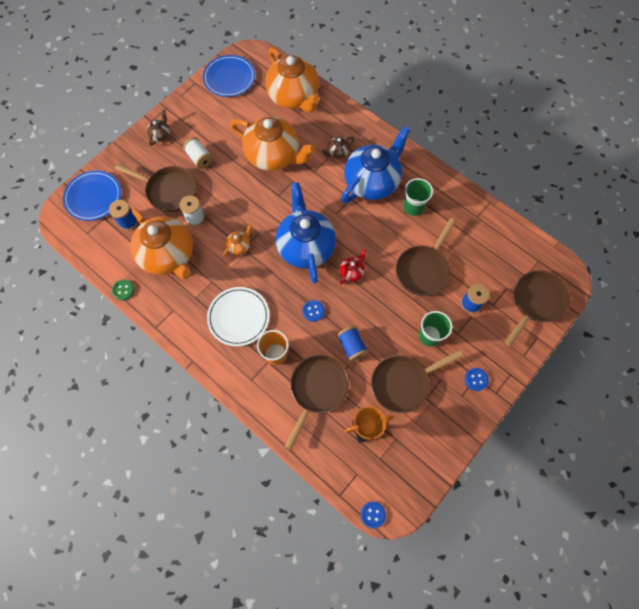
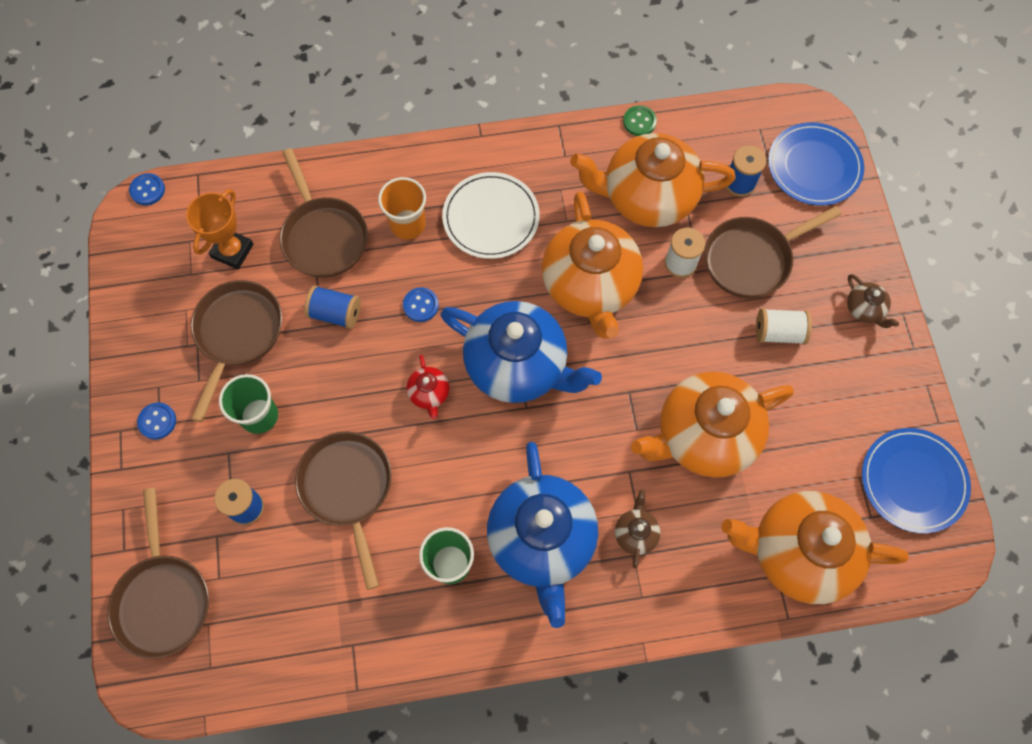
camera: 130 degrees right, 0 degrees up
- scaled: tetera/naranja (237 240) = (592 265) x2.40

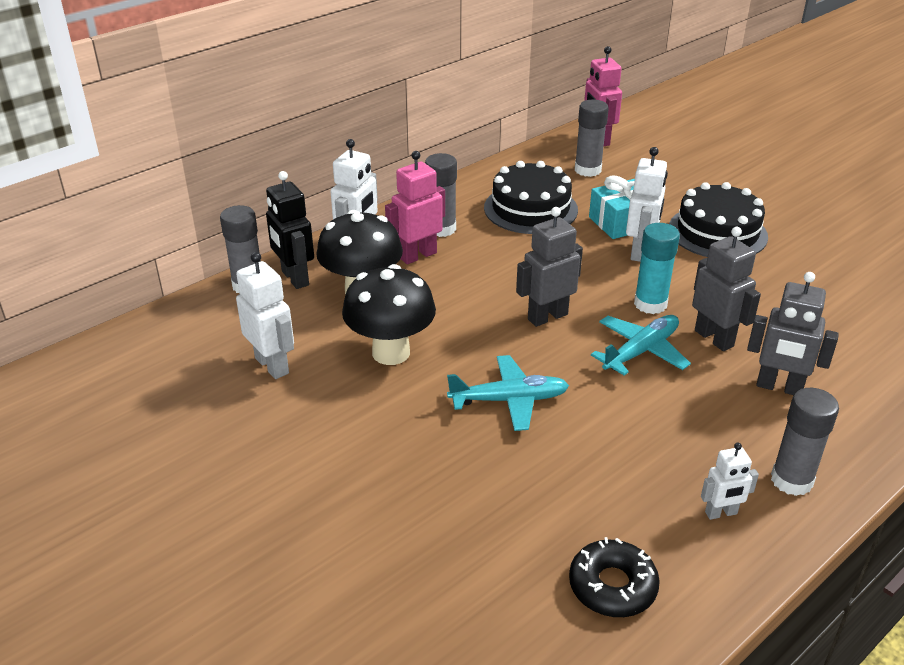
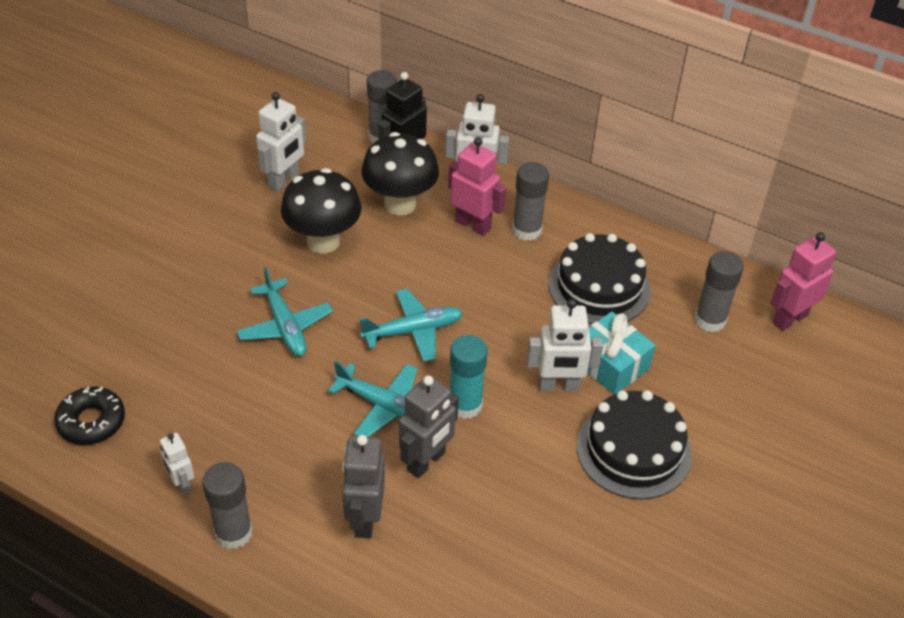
camera: 70 degrees right, 10 degrees up
- swapped: robot/gris (549 267) to avión/turquesa (411 325)

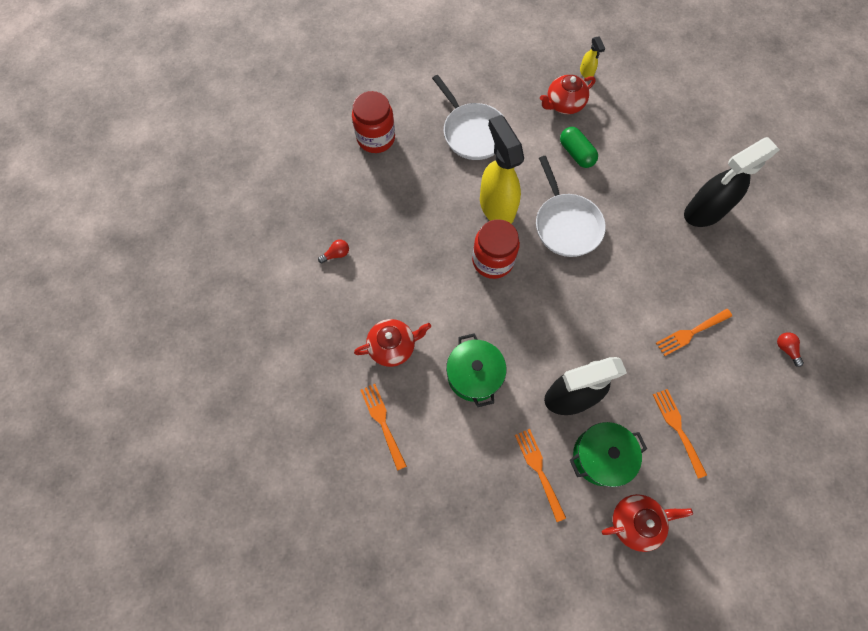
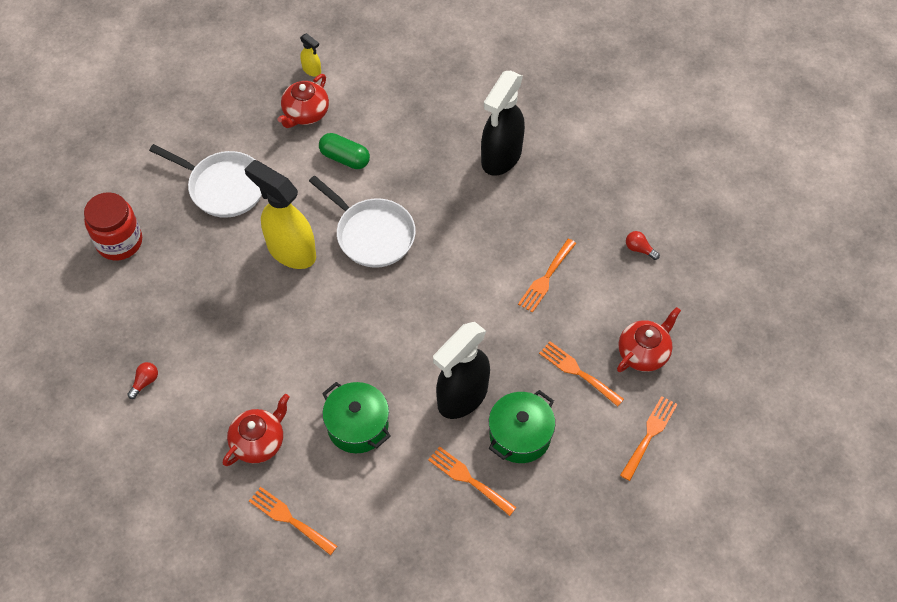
camera: 30 degrees left, 10 degrees down
- gone: tarro/rojo (496 249)
- new: tenedor/naranja (649 438)
- shifted: tetera/rojo (647 523) to (649 339)

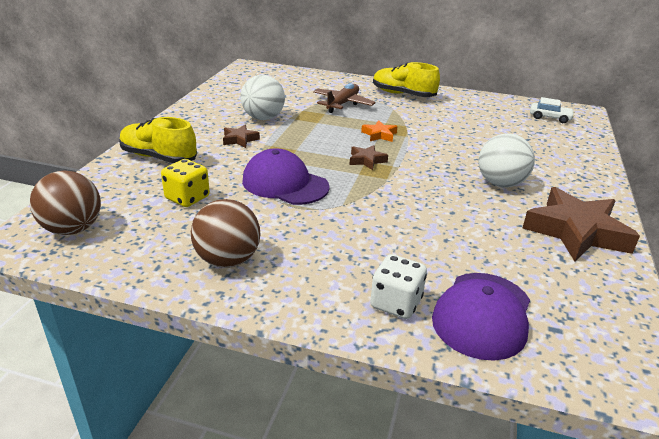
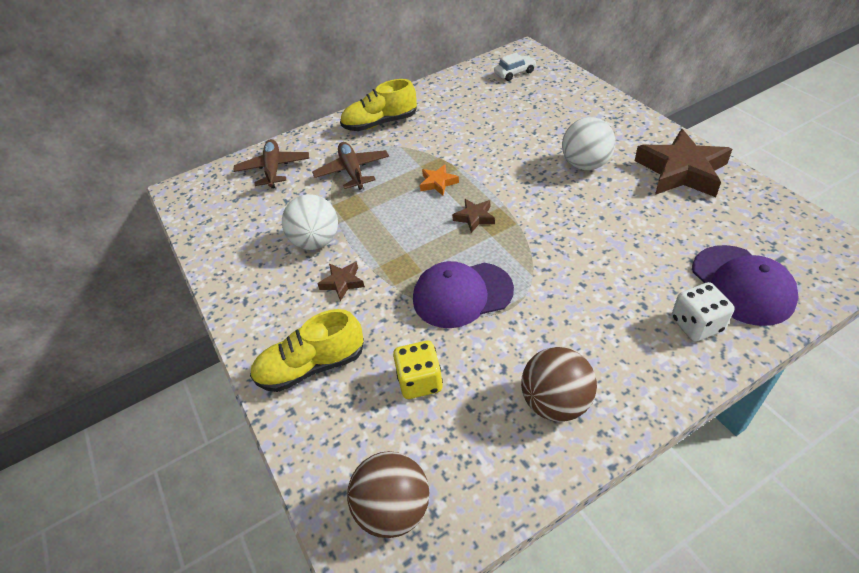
camera: 40 degrees left, 15 degrees up
- new: avión/marrón (271 163)

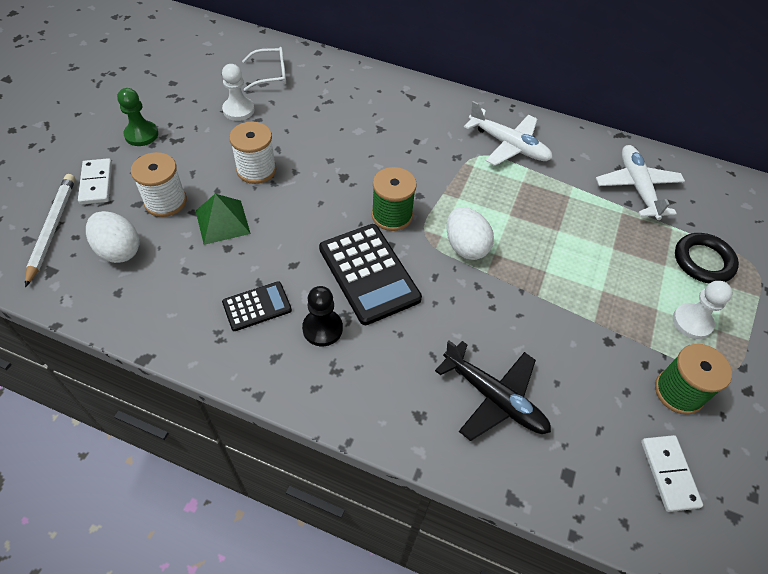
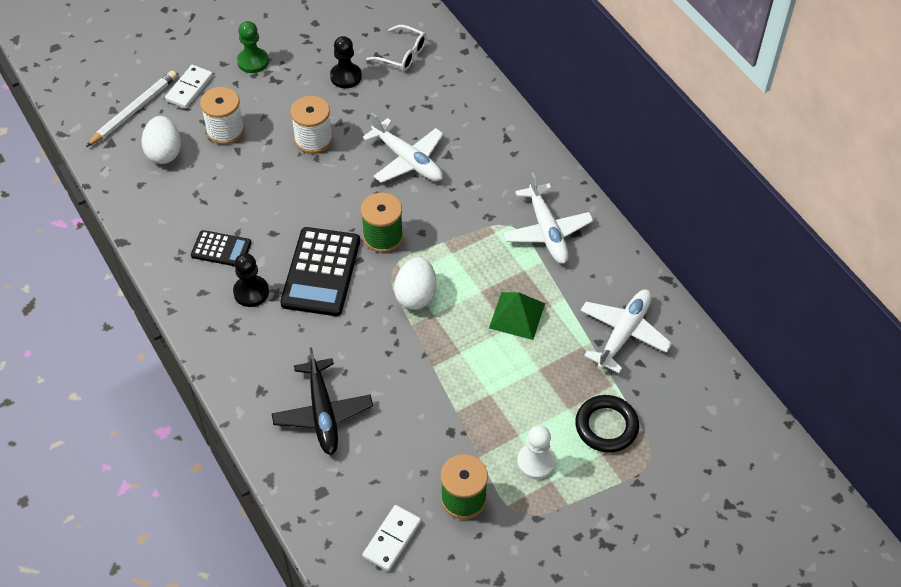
camera: 40 degrees right, 0 degrees up
- new: avión/blanco (403 148)
- shifted: pirámide/verde (223 219) to (517 316)
- repainted: peón/blanco (238 92) to peón/negro (346 62)

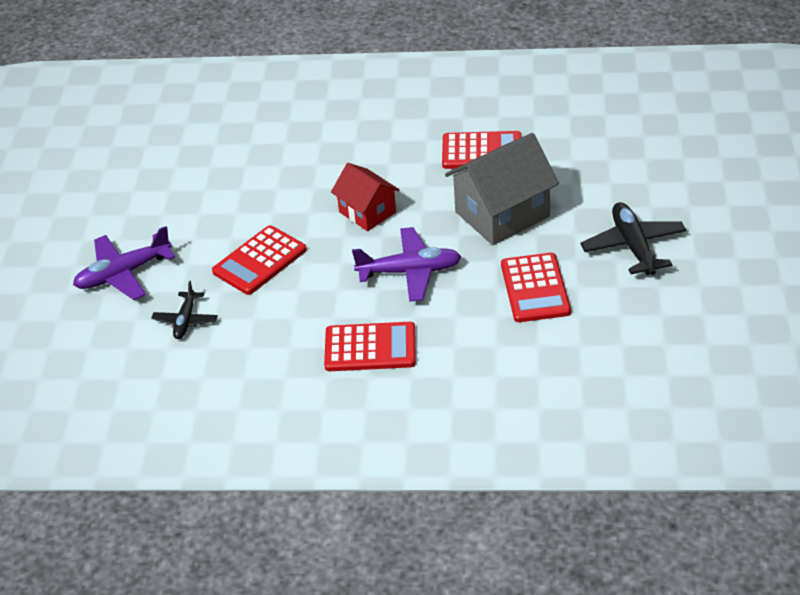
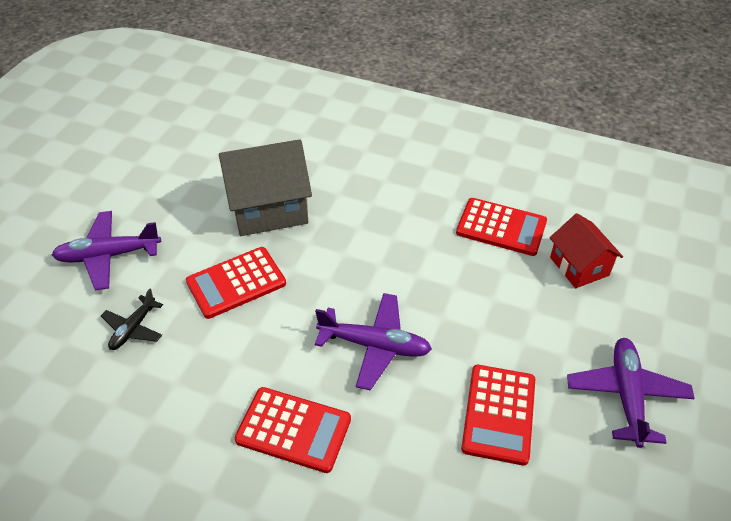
camera: 15 degrees right, 5 degrees up
- shifted: casa/rojo (365 197) to (586 250)
- shifted: casa/gris (502 189) to (265 187)
- repainted: avión/negro (633 238) to avión/morado (631 393)

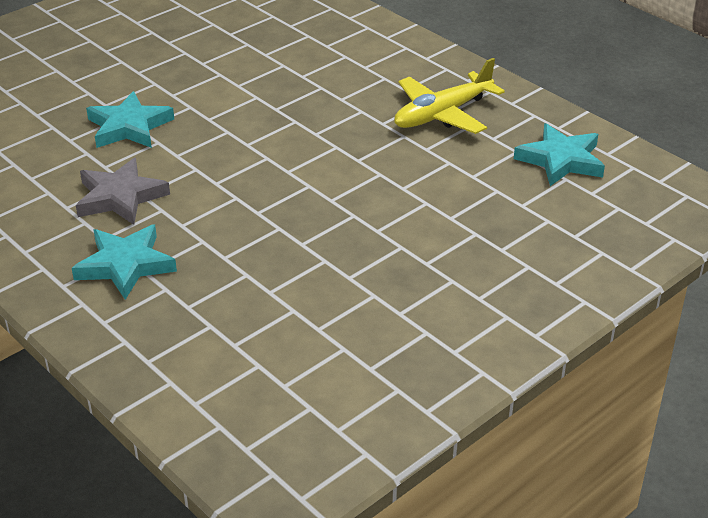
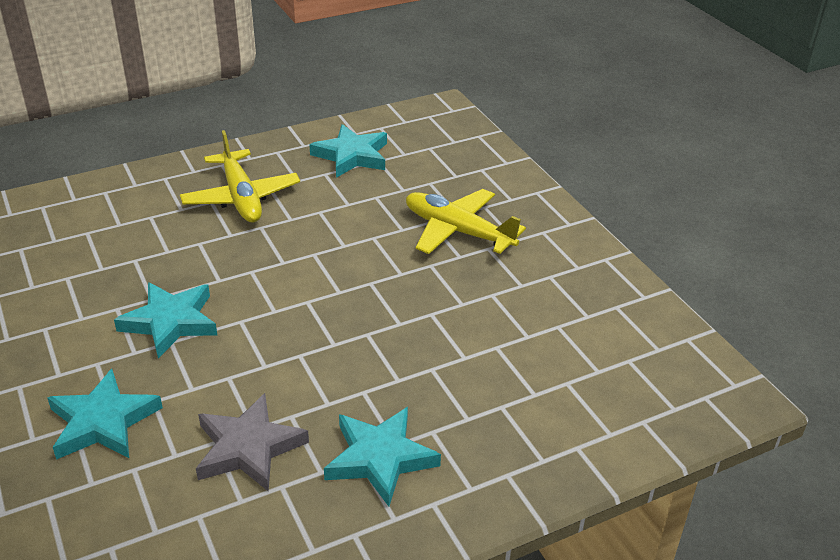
camera: 75 degrees left, 0 degrees up
- new: estrella/turquesa (165 320)
- new: avión/amarillo (466 221)

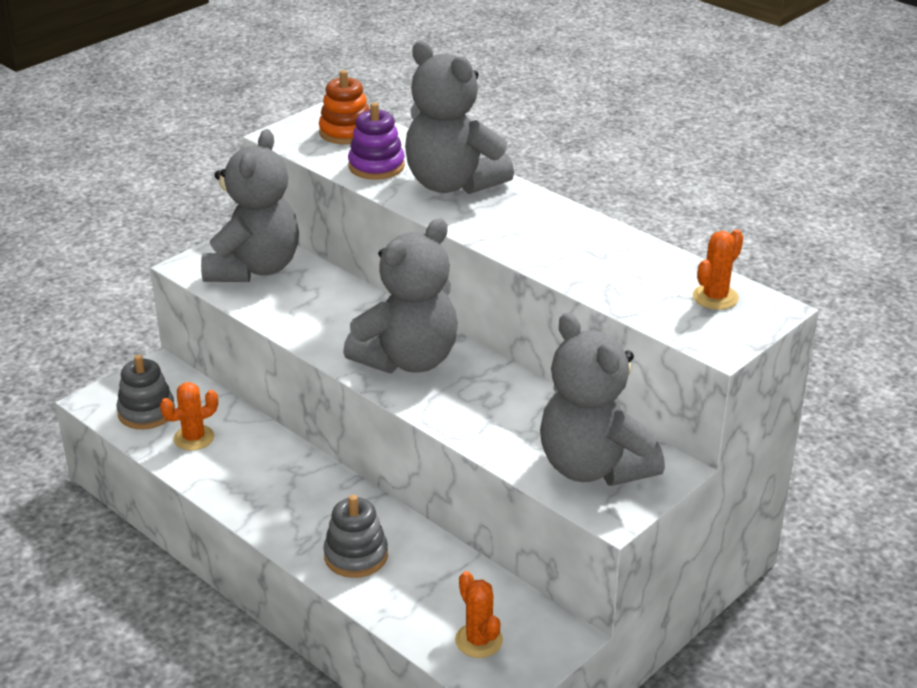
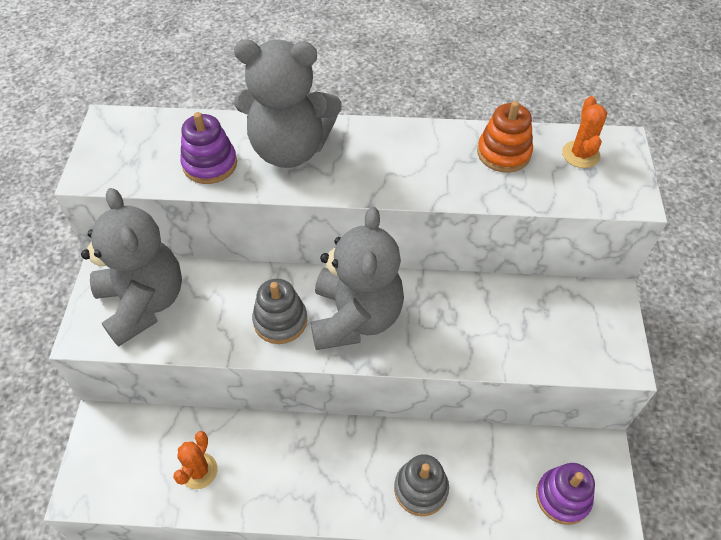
camera: 40 degrees left, 20 degrees up
- gone: osito/gris (602 399)
- shifted: juguete apilable/gris (145 392) to (279 311)
- shifted: juguete apilable/naranja (344 107) to (505 137)
- swapped: cactus/naranja (479 614) to juguete apilable/morado (565 494)

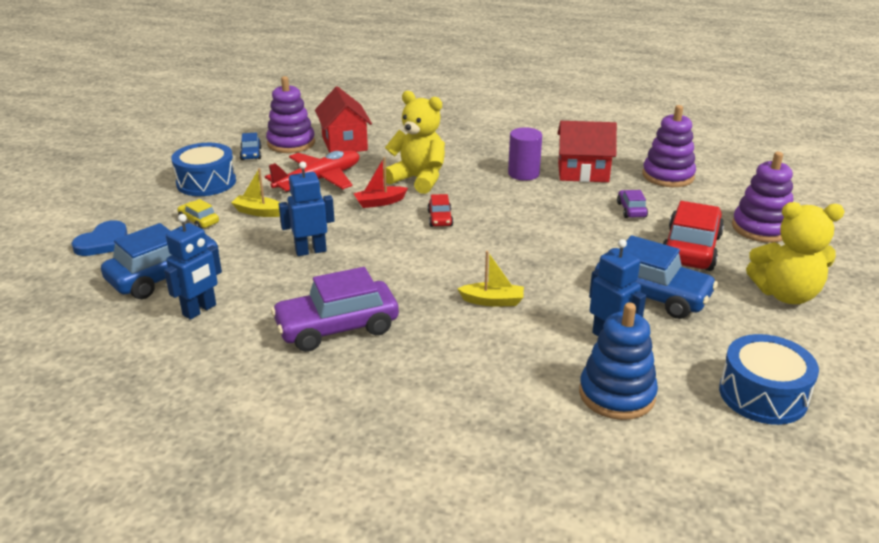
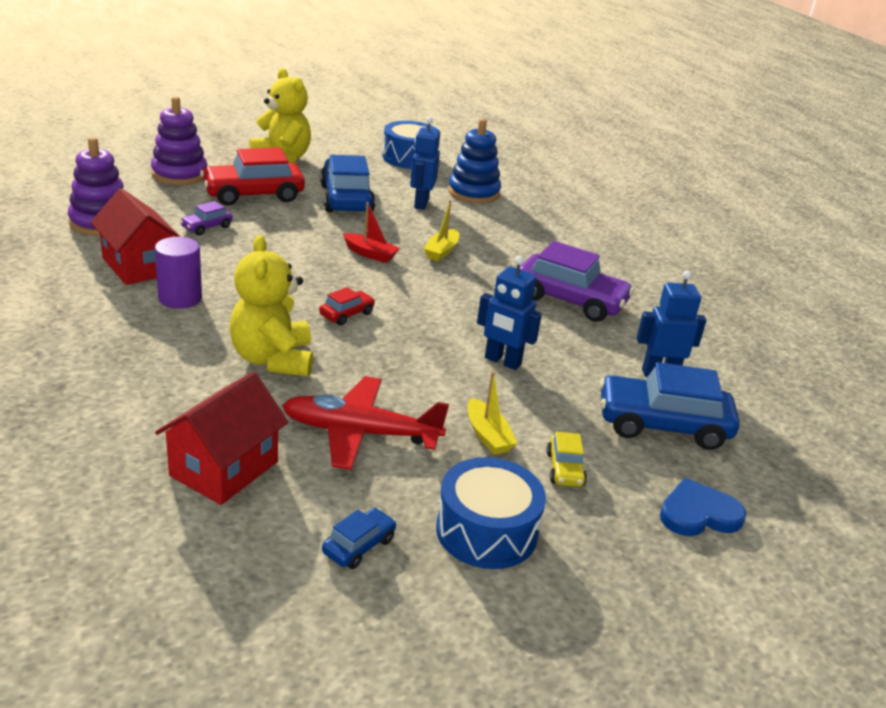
camera: 135 degrees left, 0 degrees up
- gone: juguete apilable/morado (290 114)
- shifted: barco/rojo (380 182) to (371 232)
- rotated: barco/amarillo (490 278) = (441 230) 120 degrees counterclockwise

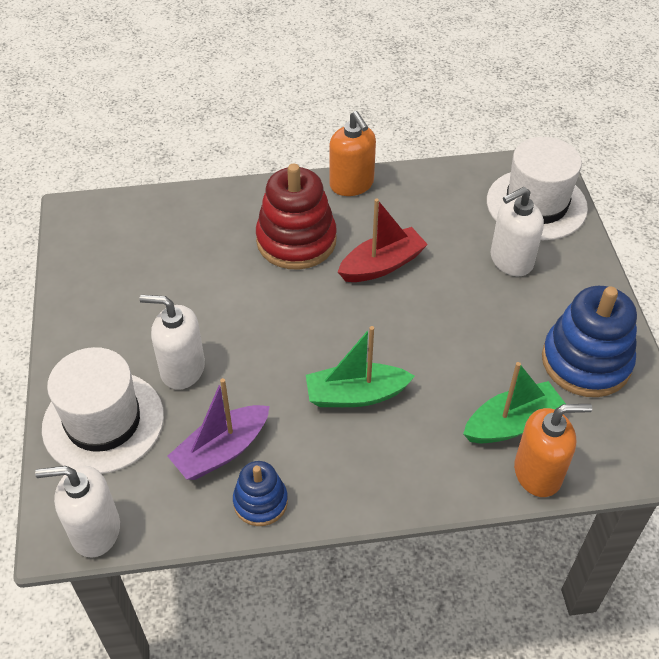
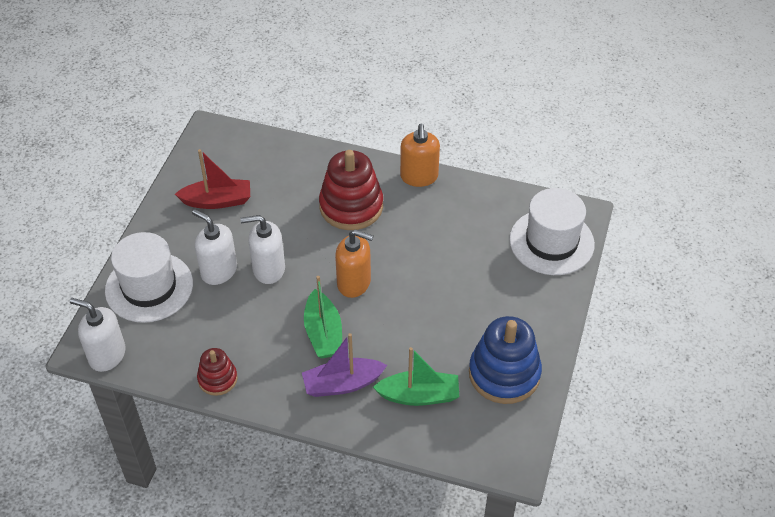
camera: 25 degrees right, 0 degrees up
- shifted: barco/morado (219 429) to (344 365)
- shifted: barco/rojo (383 240) to (212 179)
- shifted: dispensador de jabón/blanco (517 231) to (262 249)
- shifted: dispensador de jabón/naranja (553 450) to (354 263)
- repainted: juguete apilable/azul (260 493) to juguete apilable/rojo (217 372)
- rotated: barco/verde (360 366) = (323 317) 120 degrees counterclockwise

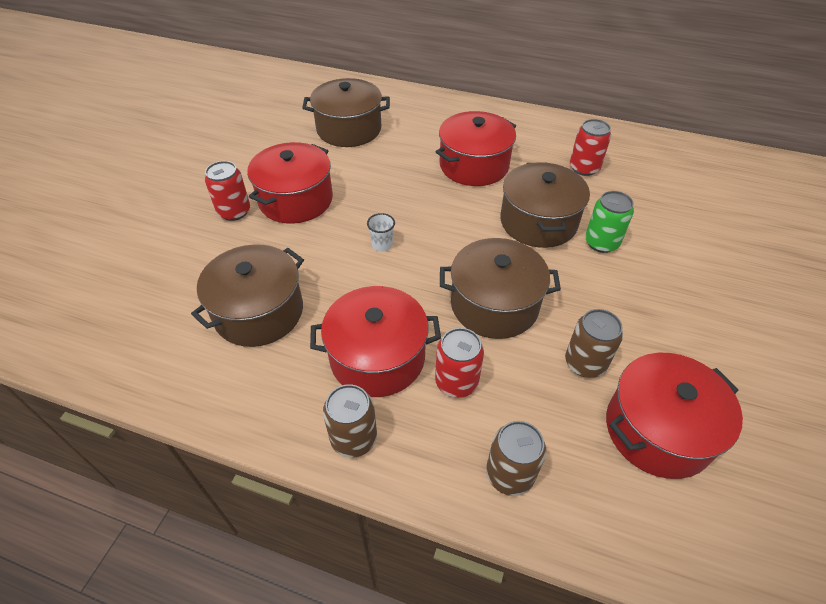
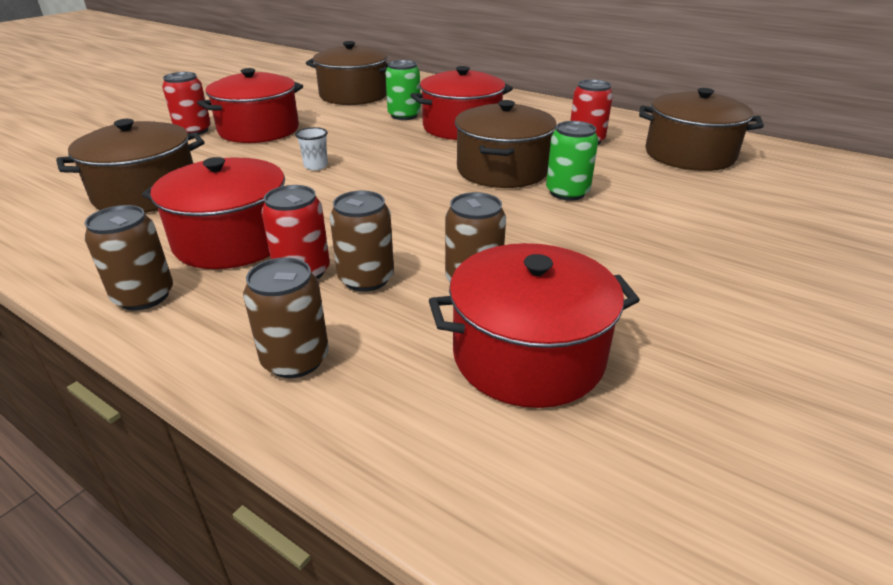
camera: 15 degrees right, 15 degrees down
- new: lata/marrón (362 241)
- new: lata/verde (403 90)
- shifted: olla/marrón (500 288) to (701 129)

